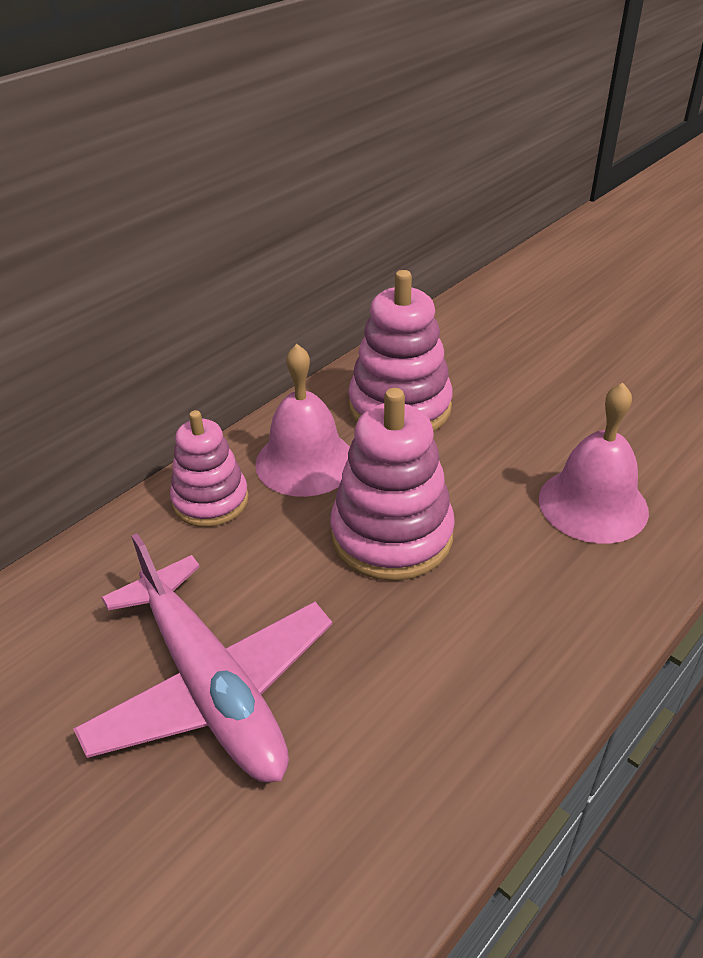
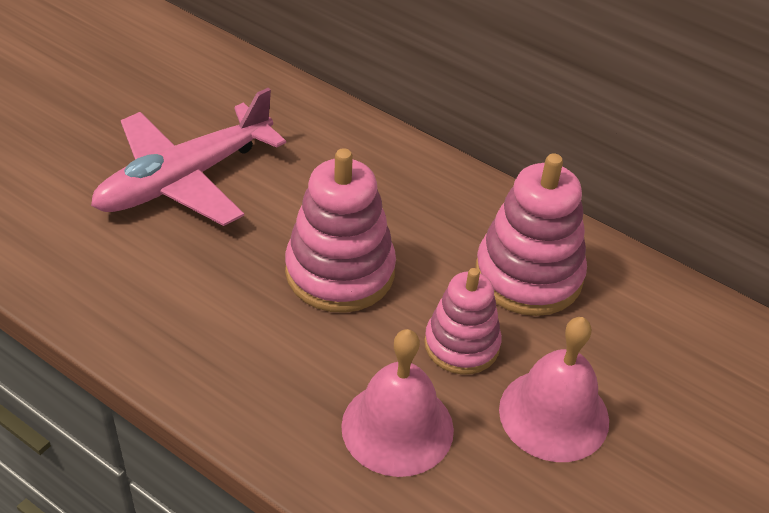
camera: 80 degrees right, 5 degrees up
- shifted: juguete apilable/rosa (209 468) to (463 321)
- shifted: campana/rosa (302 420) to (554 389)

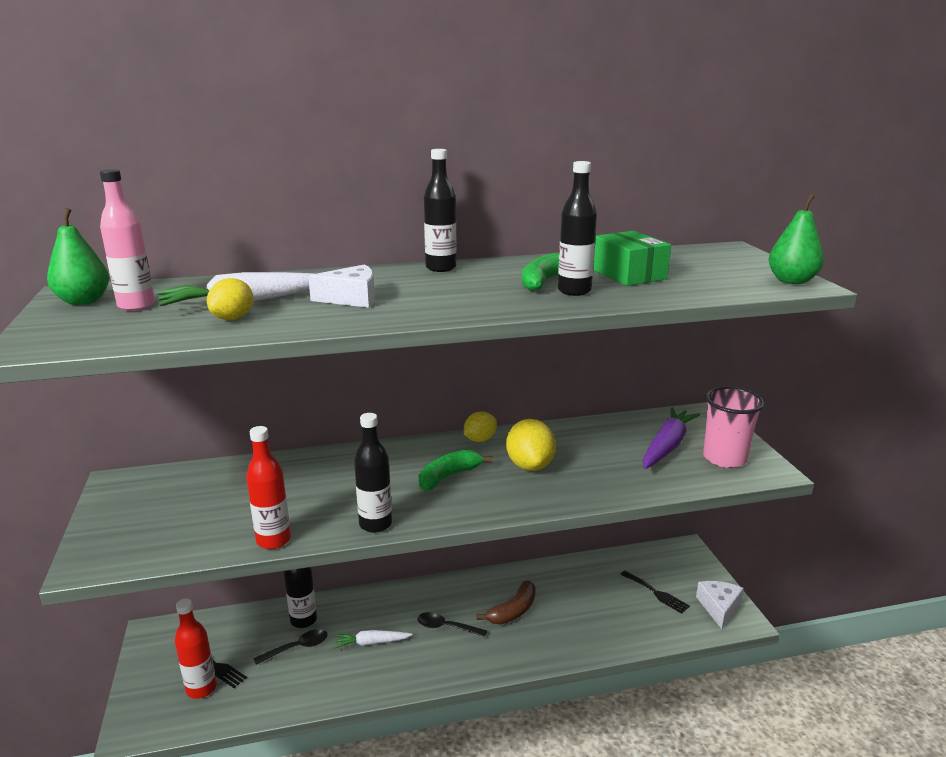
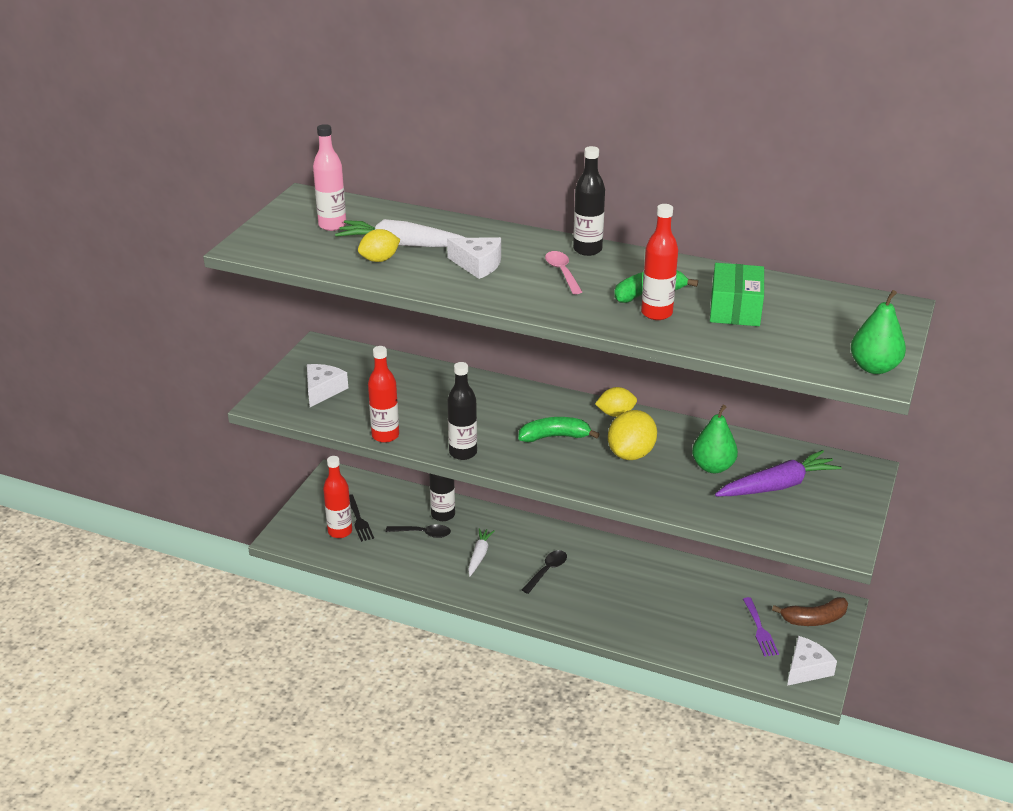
camera: 35 degrees right, 10 degrees up
- gone: vaso/rosa (733 427)
- new: queso/blanco (327 385)
- new: cuchara/rosa (563 272)
- shifted: pera/verde (78 256) to (715 439)
- shifted: plátano/marrón (506 602) to (810 611)
- repainted: botella/negro (577 228) to botella/rojo (659 262)
- repainted: tenedor/negro (655 592) to tenedor/morado (761 627)
- rotated: zanahoria/blanco (373 639) = (481 552) 75 degrees clockwise
- rotated: cuchara/negro (452 624) = (544 572) 75 degrees clockwise

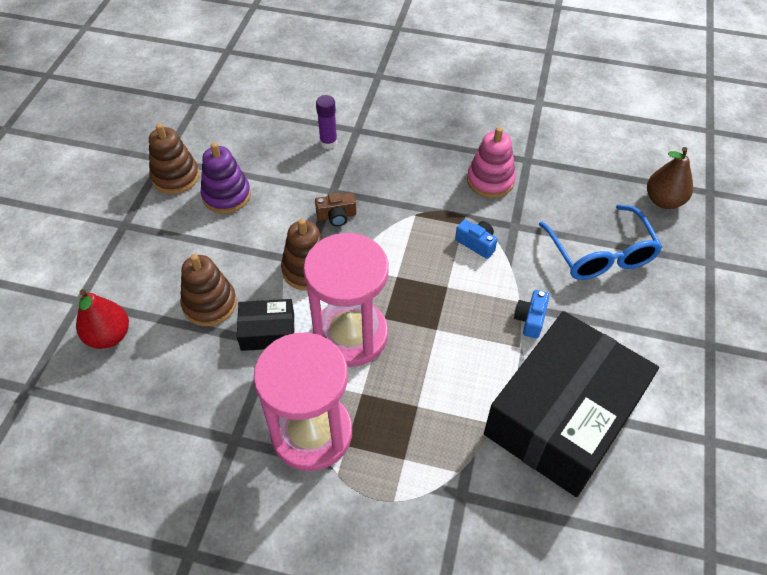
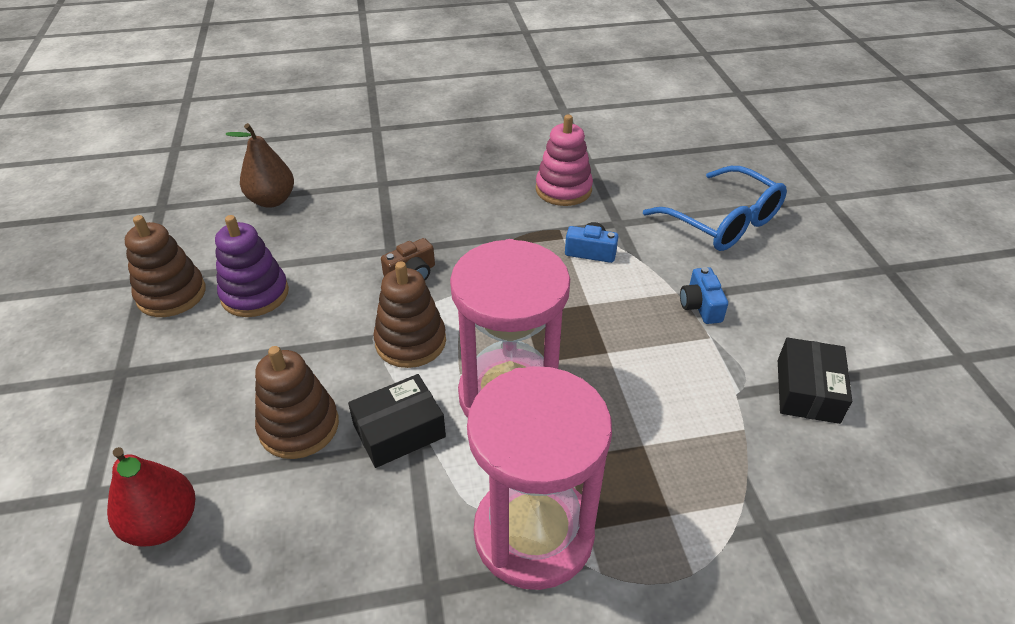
camera: 25 degrees left, 10 degrees down
- gone: barra de pegamento/morado (326 122)
- shifted: pera/marrón (670 178) to (260 165)
- scaled: caja/negro (571 404) = (815 381) x0.43

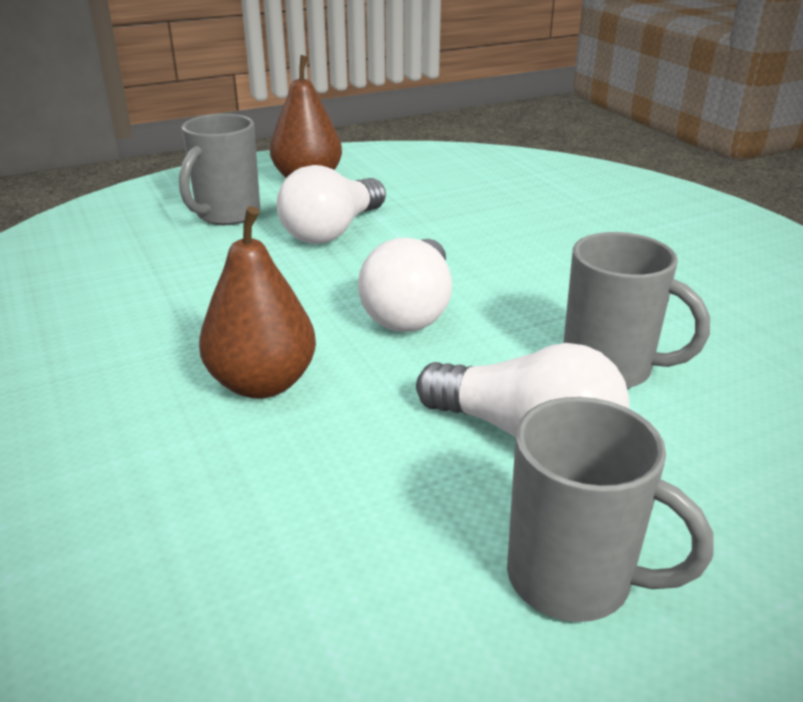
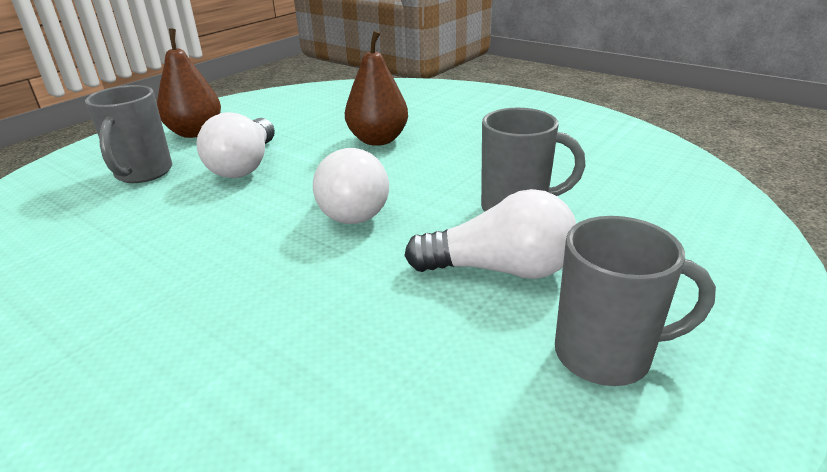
camera: 25 degrees left, 0 degrees up
- shifted: pera/marrón (257 302) to (376 88)

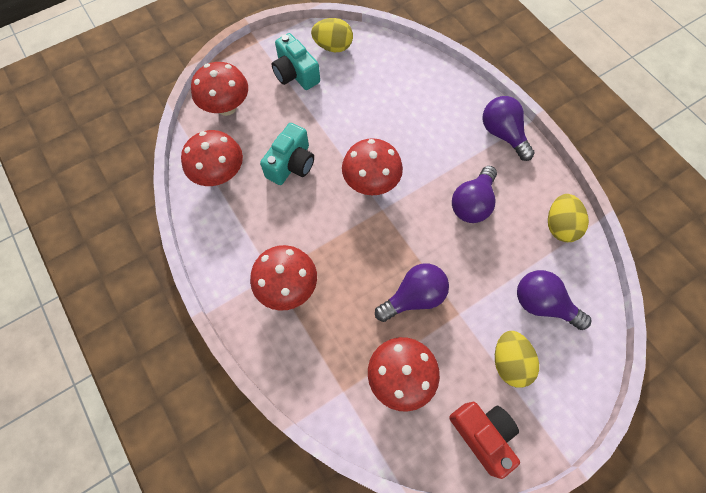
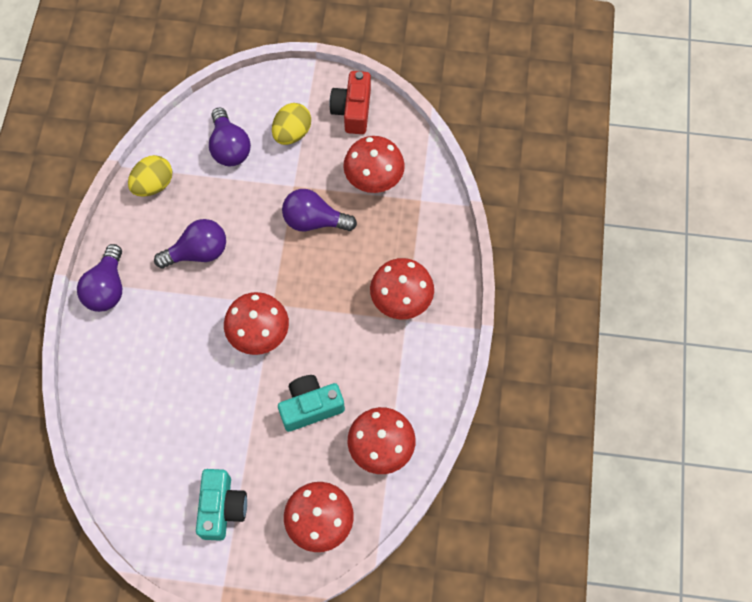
camera: 140 degrees left, 0 degrees up
- gone: huevo/amarillo (332 35)

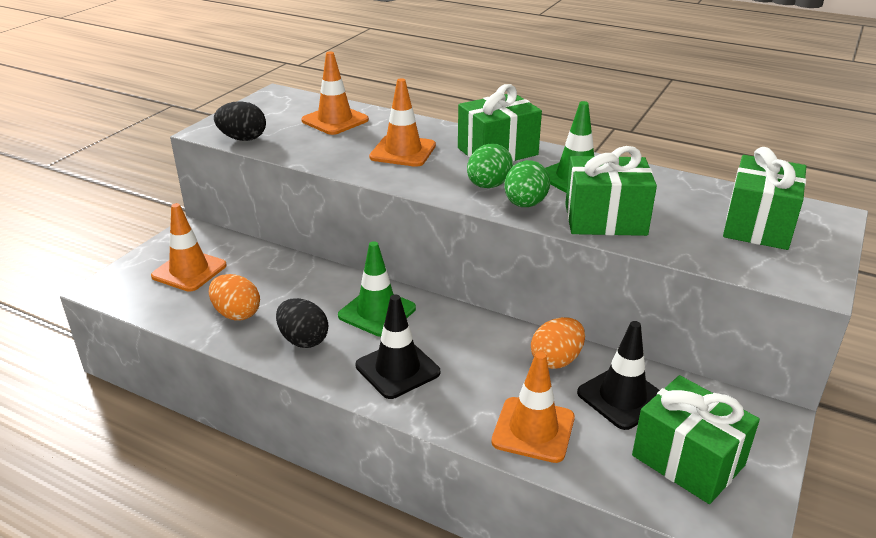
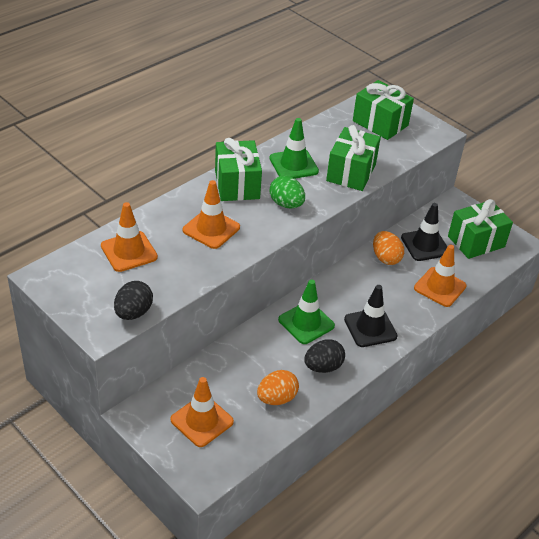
camera: 75 degrees left, 10 degrees up
- gone: huevo/verde (527 183)

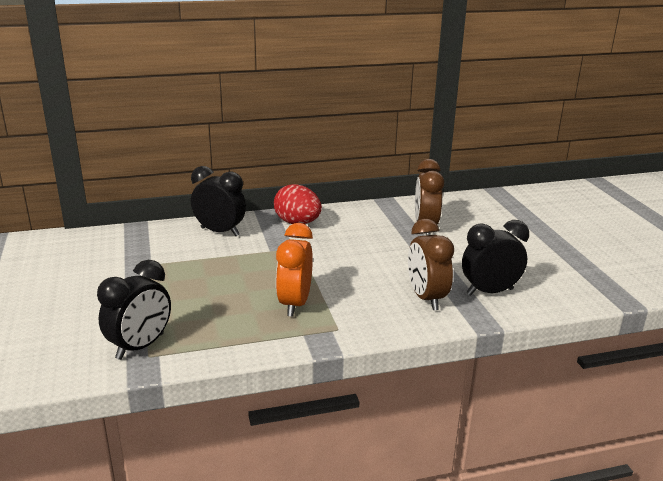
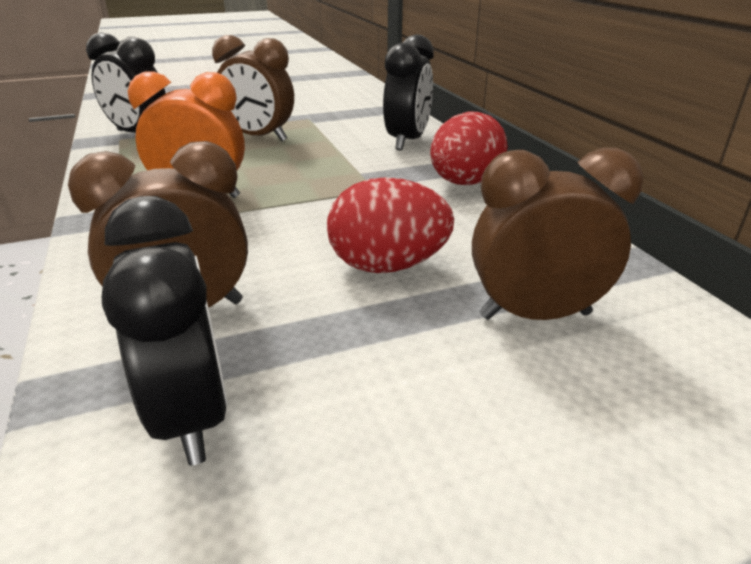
camera: 85 degrees right, 5 degrees up
- new: despertador/marrón (253 88)
- new: huevo/rojo (390 225)

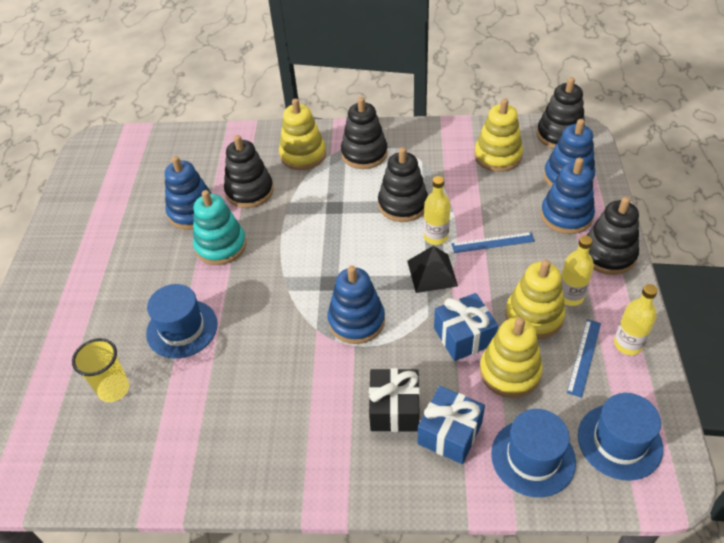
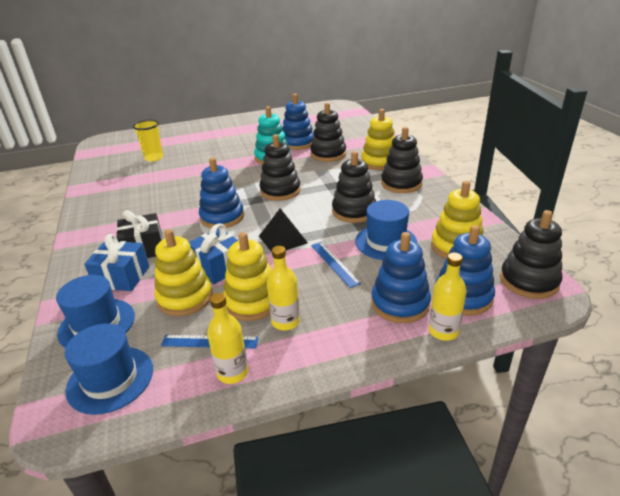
camera: 70 degrees right, 15 degrees down
- shifted: sombrero/azul (181 321) to (386 230)
- shifted: botella/amarillo (437 210) to (448 297)
- shifted: juguete apilable/negro (613 236) to (280 167)

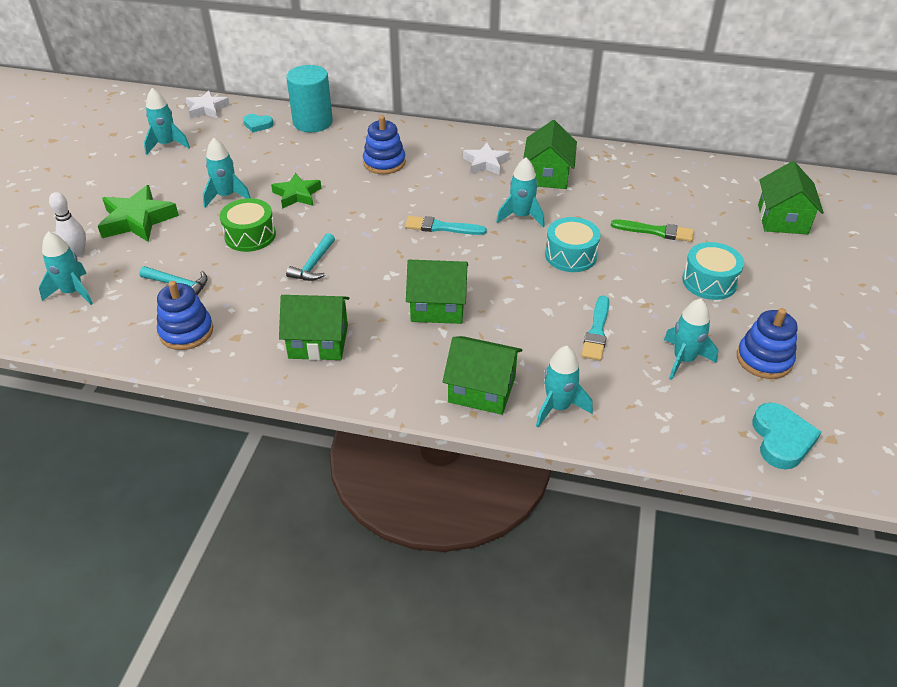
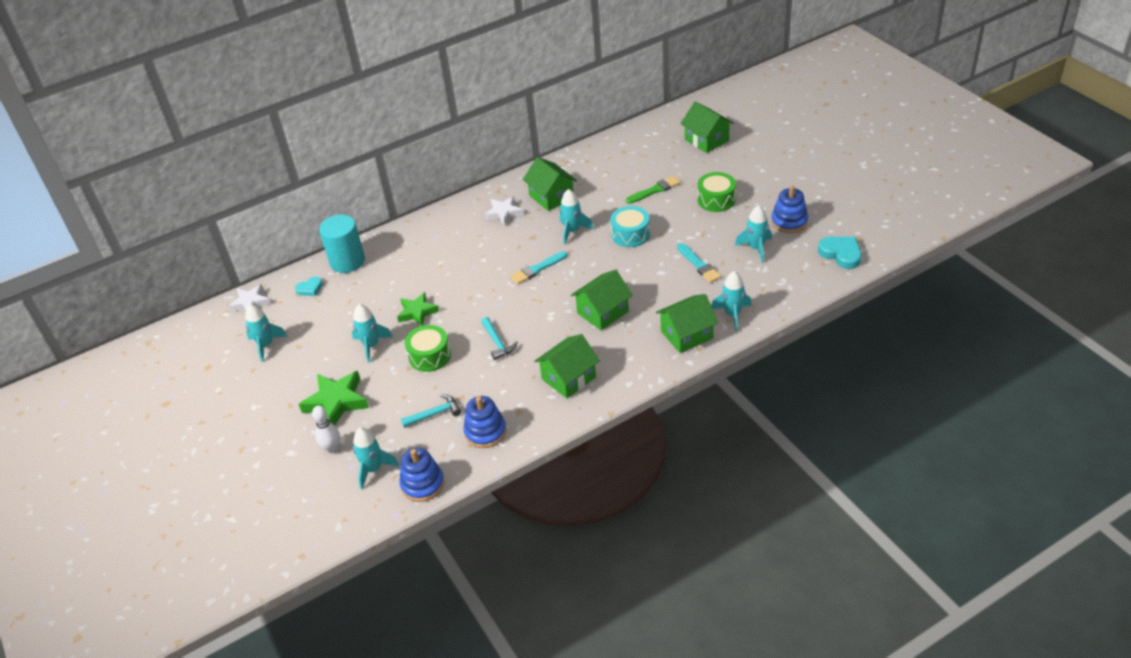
camera: 40 degrees left, 0 degrees up
- shifted: juguete apilable/azul (384 144) to (421 475)
- repainted: tambor/turquesa (713 271) to tambor/verde (717 192)

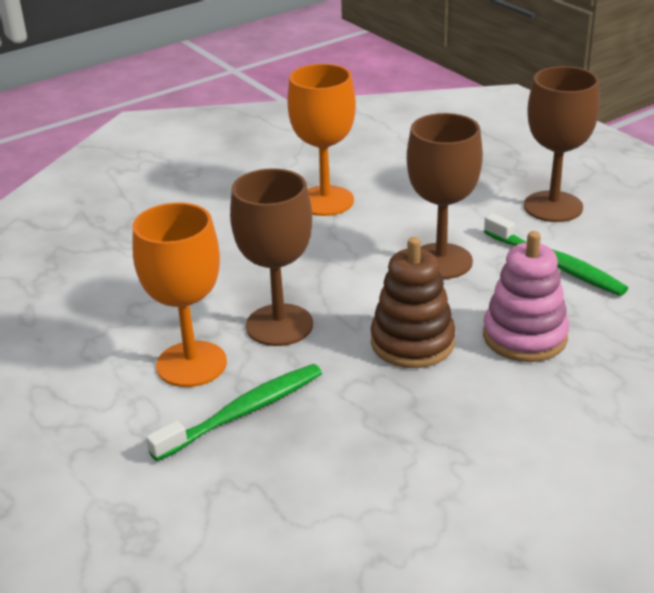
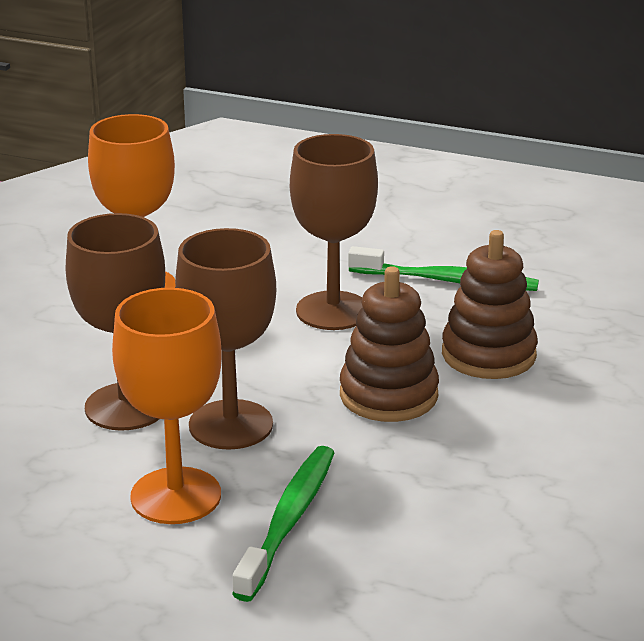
camera: 35 degrees left, 5 degrees down
- shifted: copa/marrón (562 144) to (115 322)
- repainted: juguete apilable/rosa (526 296) to juguete apilable/marrón (490 304)

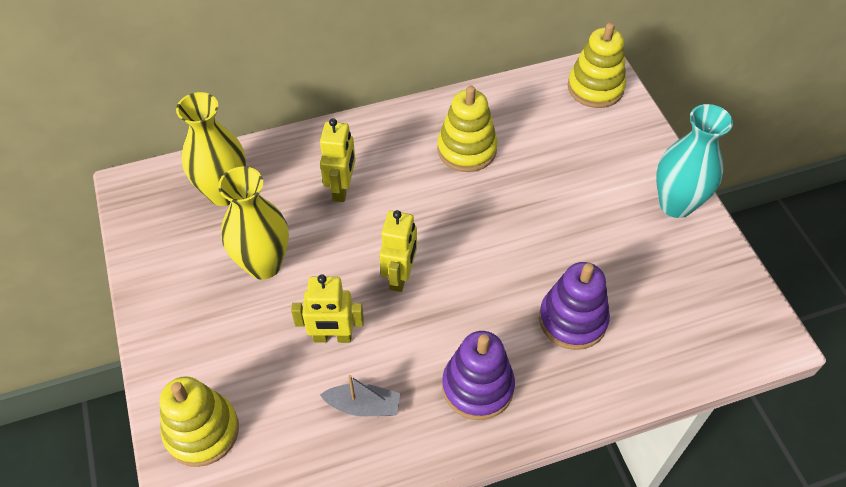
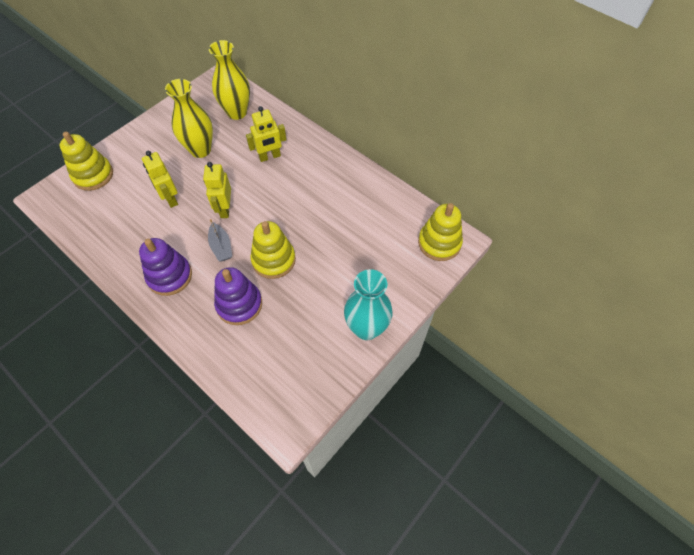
camera: 60 degrees right, 5 degrees up
- shifted: barco/gris (360 395) to (220 240)
- shifted: juguete apilable/amarillo (467 129) to (273 250)
- rotated: robot/amarillo (398 251) = (217 190) 105 degrees clockwise

